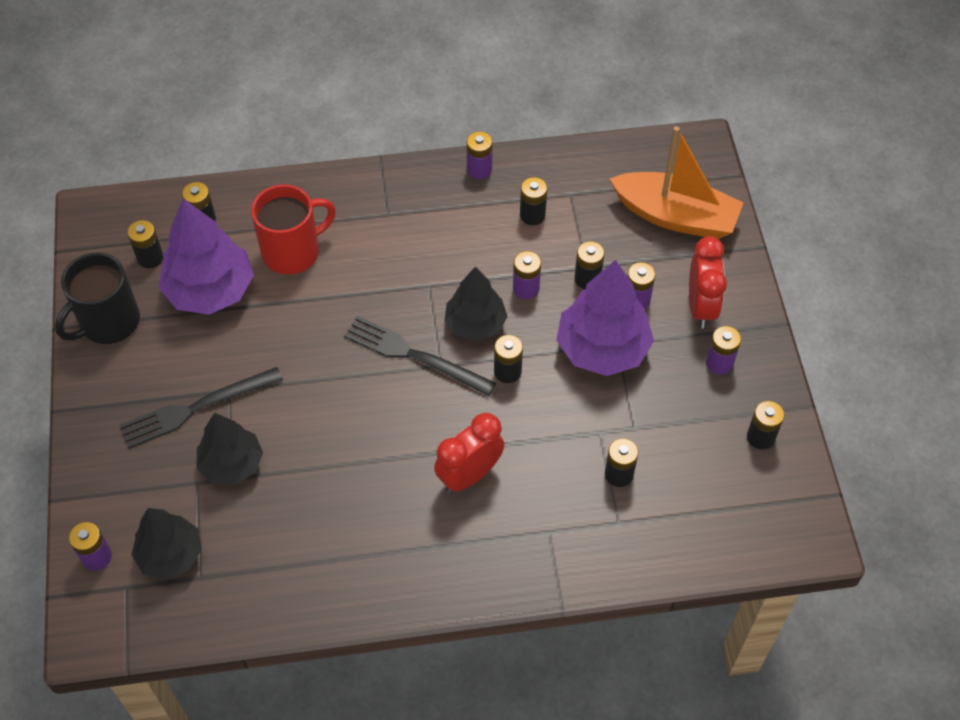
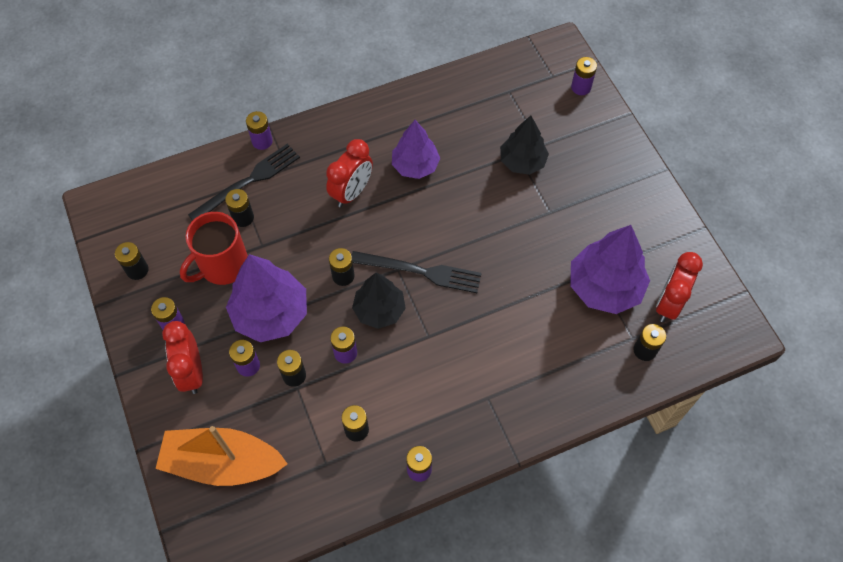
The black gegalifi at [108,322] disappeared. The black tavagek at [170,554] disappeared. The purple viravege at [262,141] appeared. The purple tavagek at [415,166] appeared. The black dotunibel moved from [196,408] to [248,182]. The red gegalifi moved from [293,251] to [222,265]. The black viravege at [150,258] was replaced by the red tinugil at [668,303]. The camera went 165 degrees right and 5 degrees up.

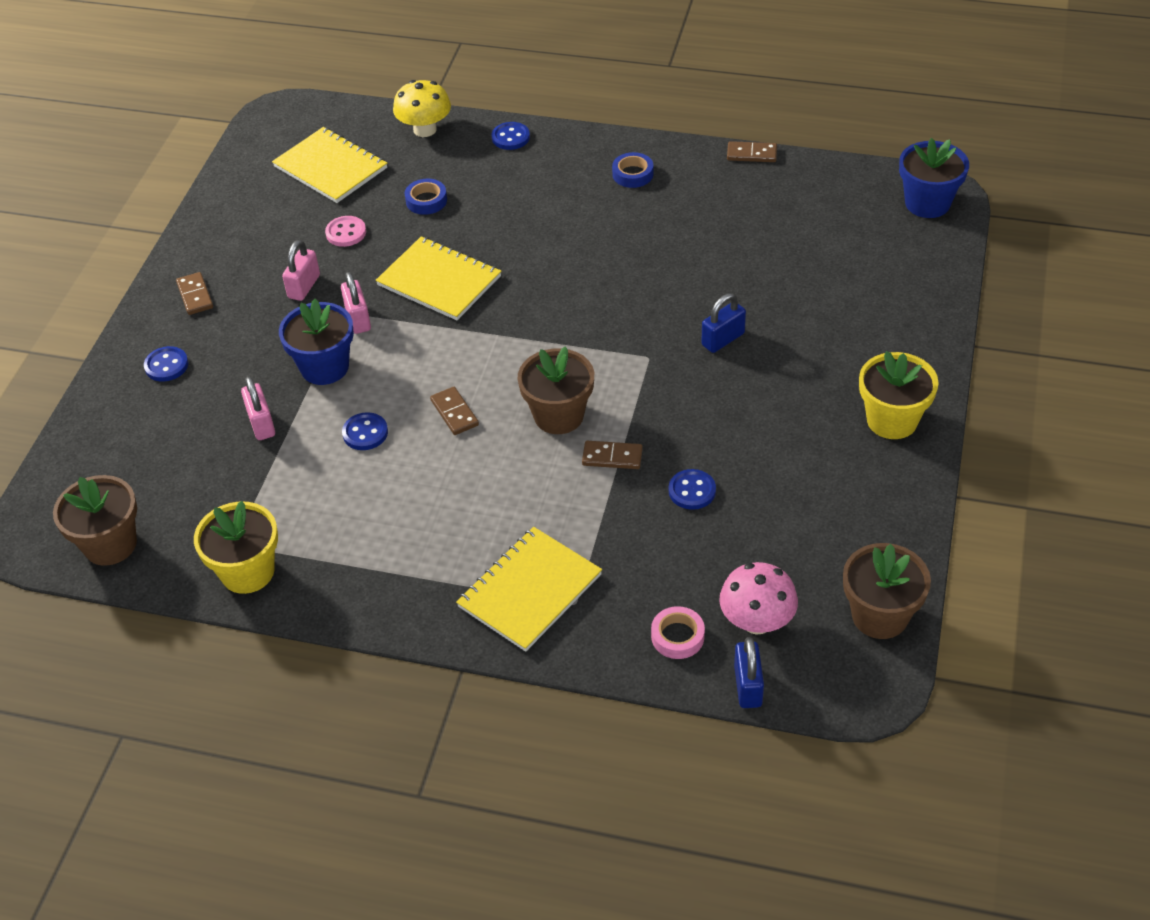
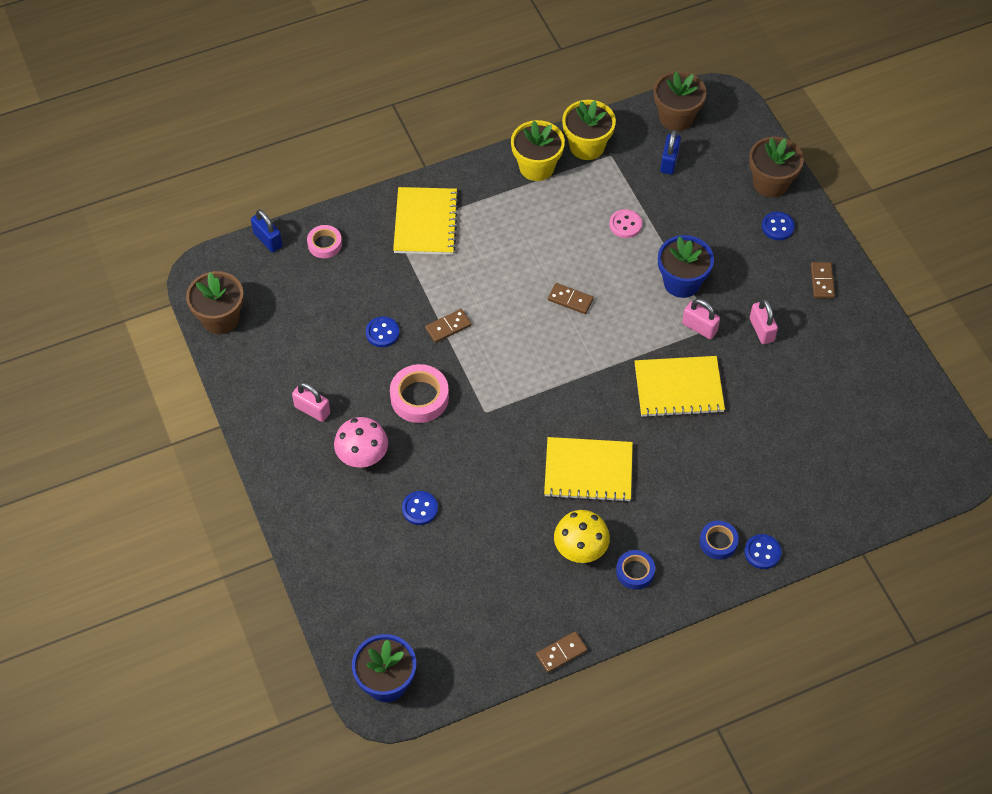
The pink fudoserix at [419,397] appeared. The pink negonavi moved from [261,424] to [312,410]. The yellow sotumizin moved from [331,167] to [588,471]. The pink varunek moved from [346,233] to [625,224]. The blue varunek moved from [365,433] to [420,509]. The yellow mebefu moved from [425,129] to [580,549]. The blue fudoserix moved from [426,201] to [718,542]. The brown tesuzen moved from [558,415] to [770,183]. The blue negonavi moved from [723,339] to [669,162]. The pink mebefu moved from [757,621] to [362,456]. The yellow tesuzen moved from [892,420] to [536,167]. The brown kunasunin at [195,295] turned 60 degrees clockwise. The camera went 140 degrees right and 10 degrees up.

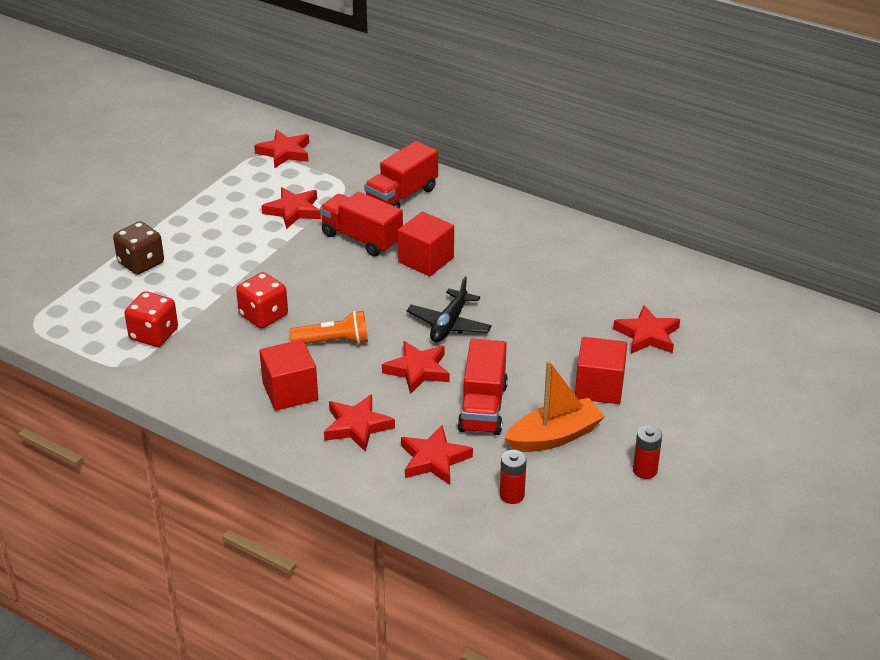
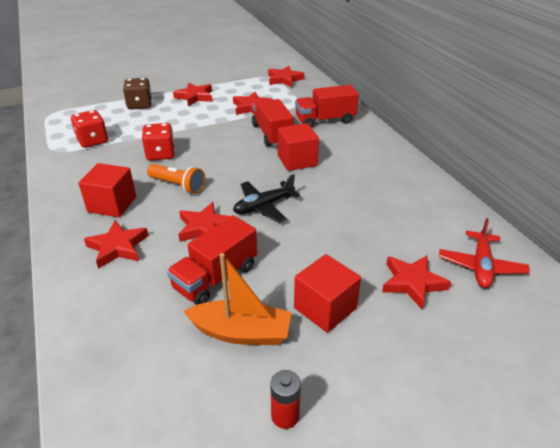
The red viravege at [512,495] disappeared. The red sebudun at [481,266] appeared. The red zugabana moved from [434,459] to [195,97]. The camera went 35 degrees right and 0 degrees up.

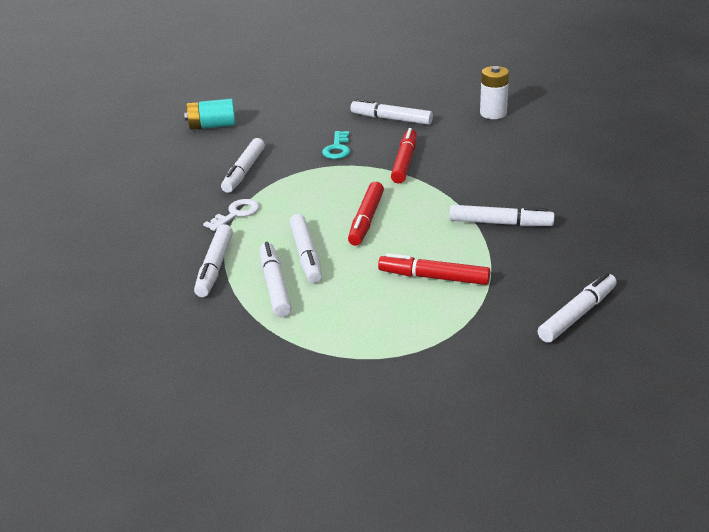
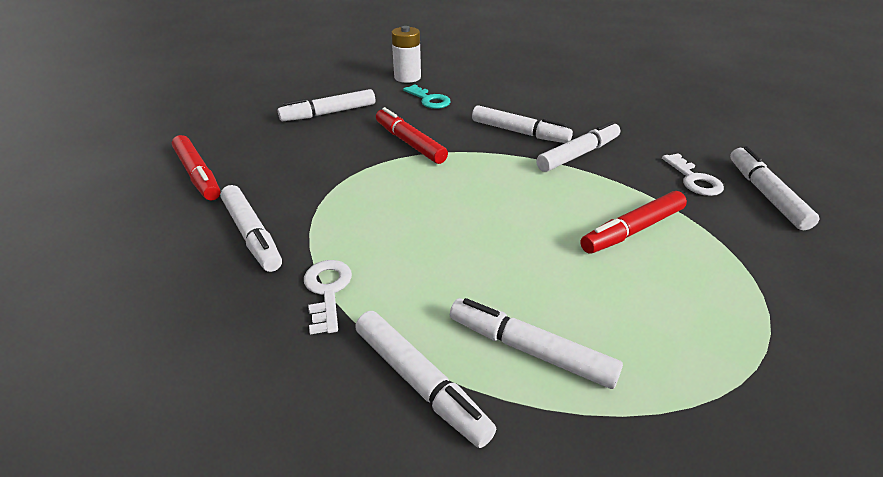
The turquoise viravege at [212,126] disappeared. The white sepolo at [694,179] appeared. The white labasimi moved from [306,255] to [519,132]. The turquoise sepolo moved from [337,148] to [429,100]. The red labasimi moved from [366,220] to [198,174]. The camera went 50 degrees left and 5 degrees up.

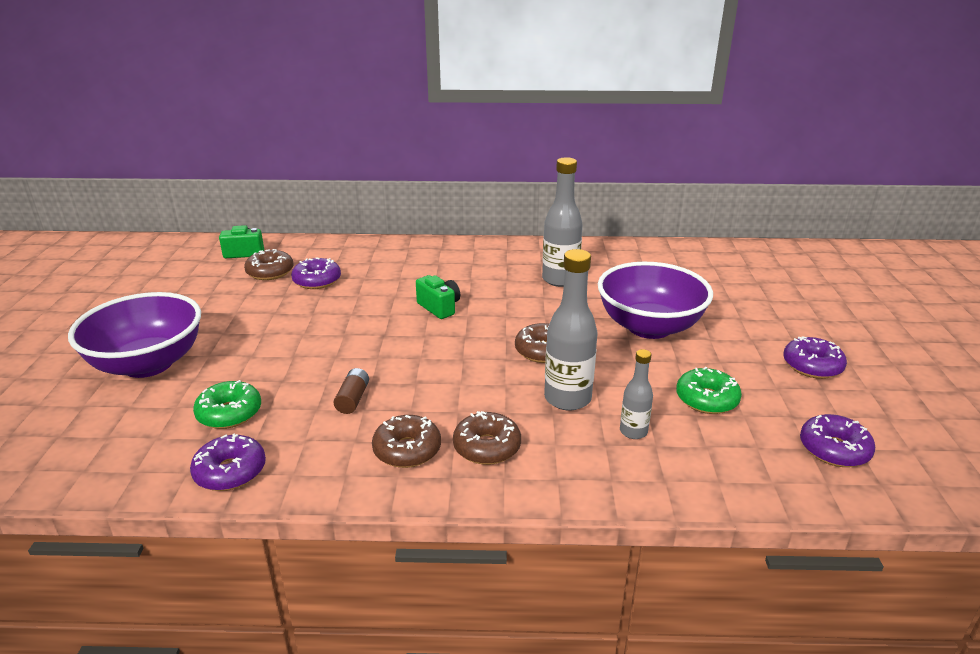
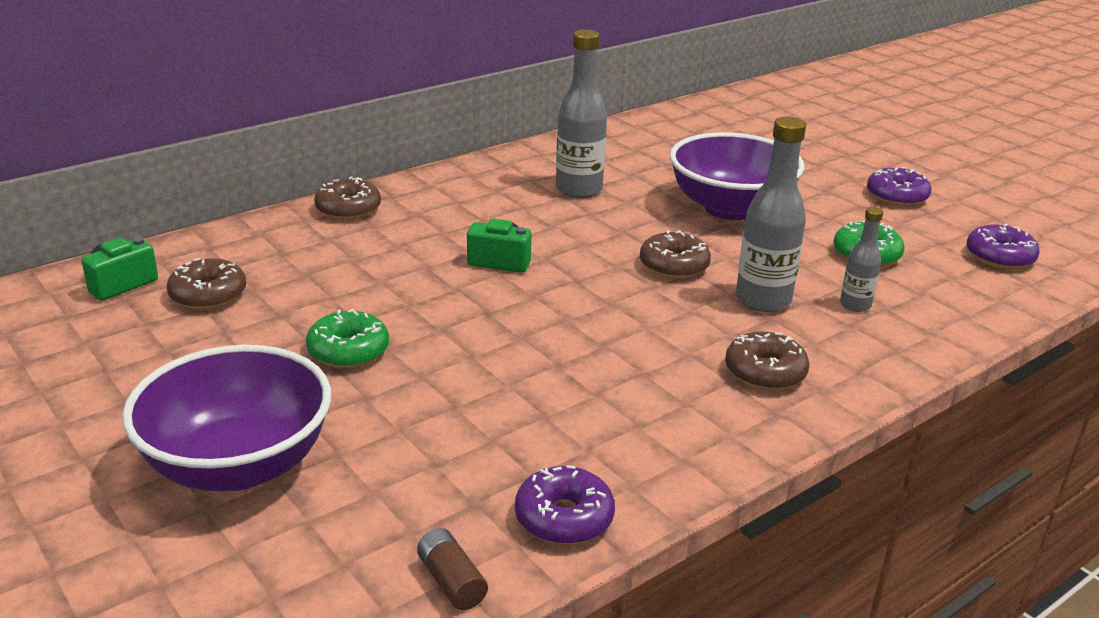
The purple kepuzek at [317,281] disappeared. The green kepuzek moved from [229,413] to [348,351]. The brown viravege moved from [353,399] to [451,581]. The brown kepuzek moved from [407,450] to [348,209]. The camera went 40 degrees left and 0 degrees up.

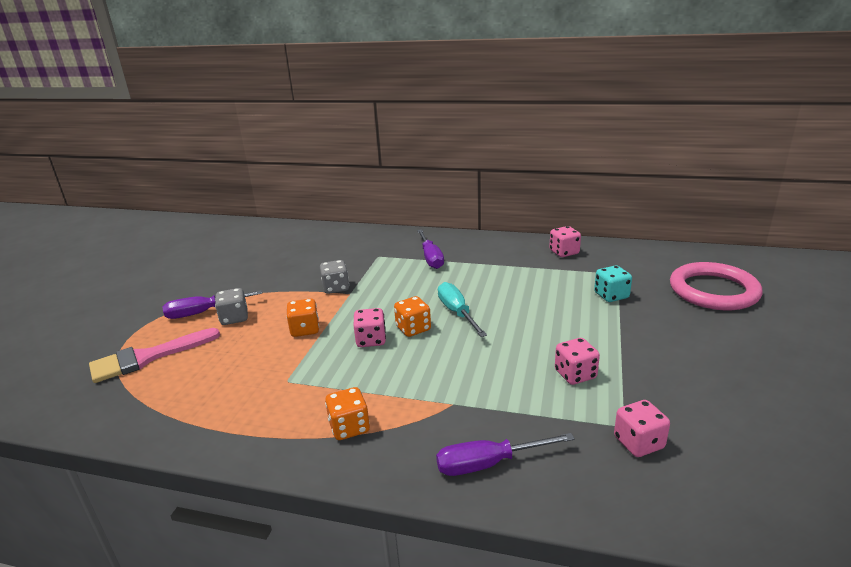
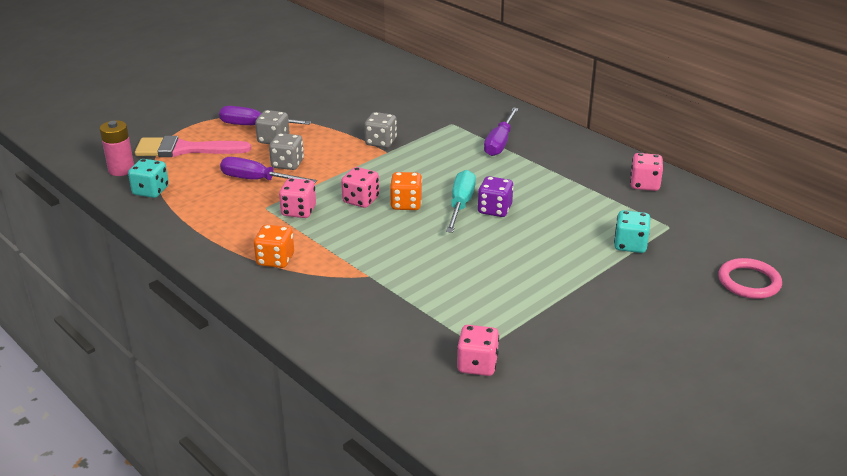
The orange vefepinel at [305,330] disappeared. The pink viravege at [121,170] appeared. The turquoise vefepinel at [151,191] appeared. The grey vefepinel at [287,164] appeared. The purple vefepinel at [494,209] appeared. The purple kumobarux moved from [488,464] to [257,180]. The pink vefepinel moved from [575,374] to [298,211]. The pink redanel at [713,291] changed to 0.59 times the size. The camera went 30 degrees right and 5 degrees up.

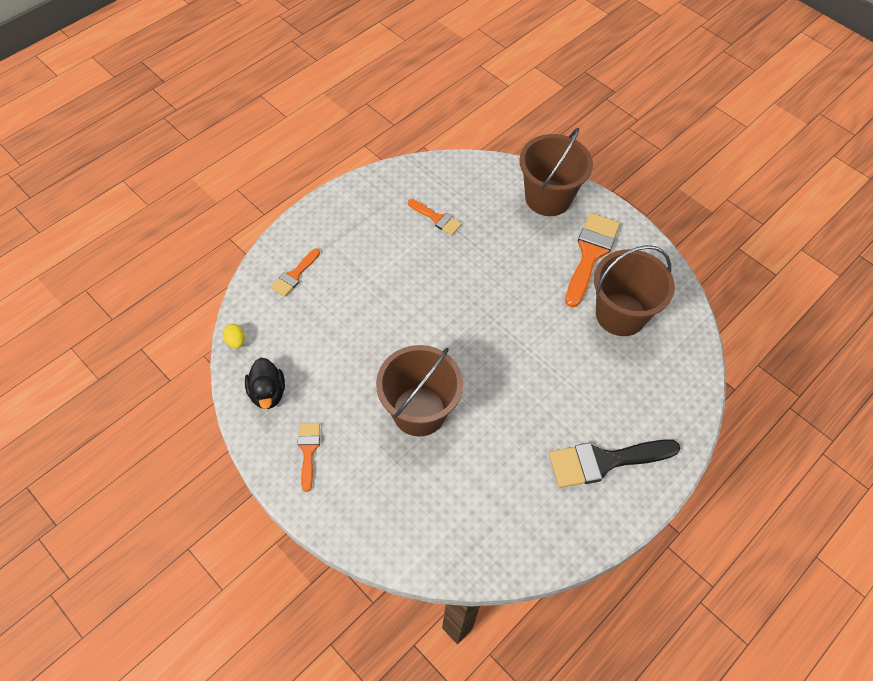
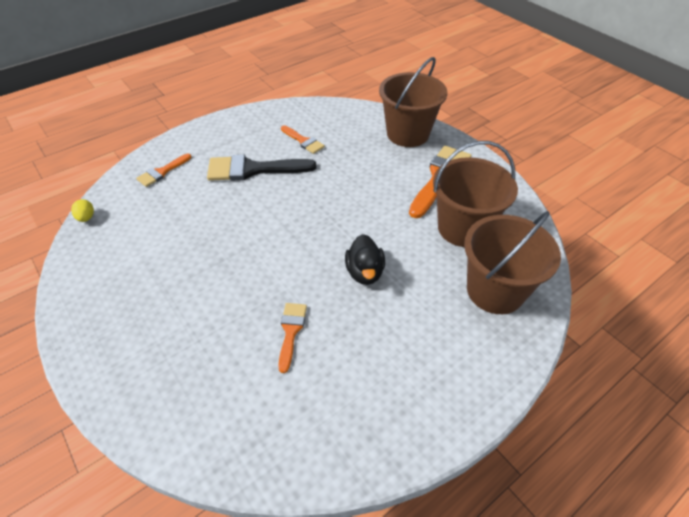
The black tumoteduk moved from [267,393] to [364,272]. The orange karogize moved from [308,451] to [291,331]. The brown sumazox moved from [419,411] to [495,290]. The black karogize moved from [604,461] to [253,169]. The camera went 10 degrees right and 10 degrees down.

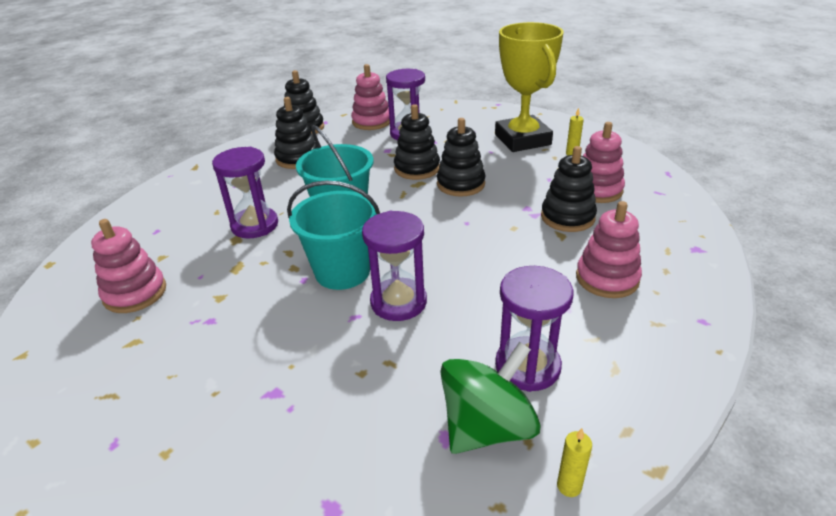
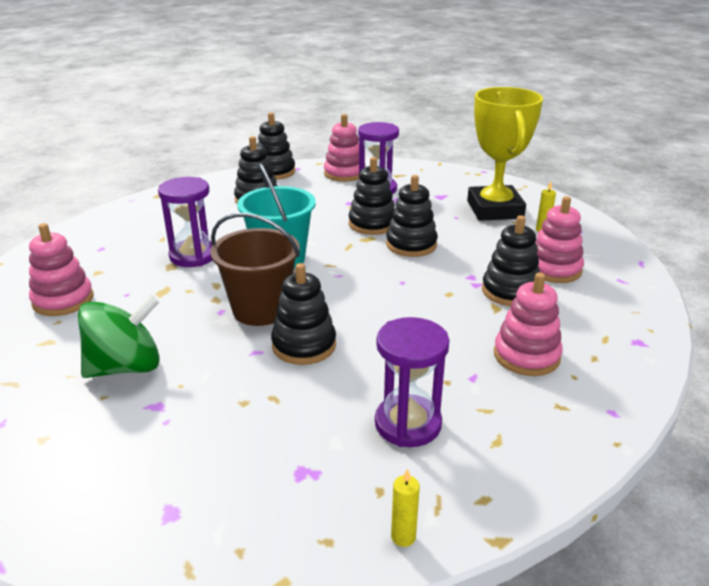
The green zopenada moved from [487,427] to [126,367]. The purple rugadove at [398,302] was replaced by the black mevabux at [304,345]. The turquoise sumazox at [342,272] became the brown sumazox at [260,310]. The camera went 10 degrees right and 5 degrees down.

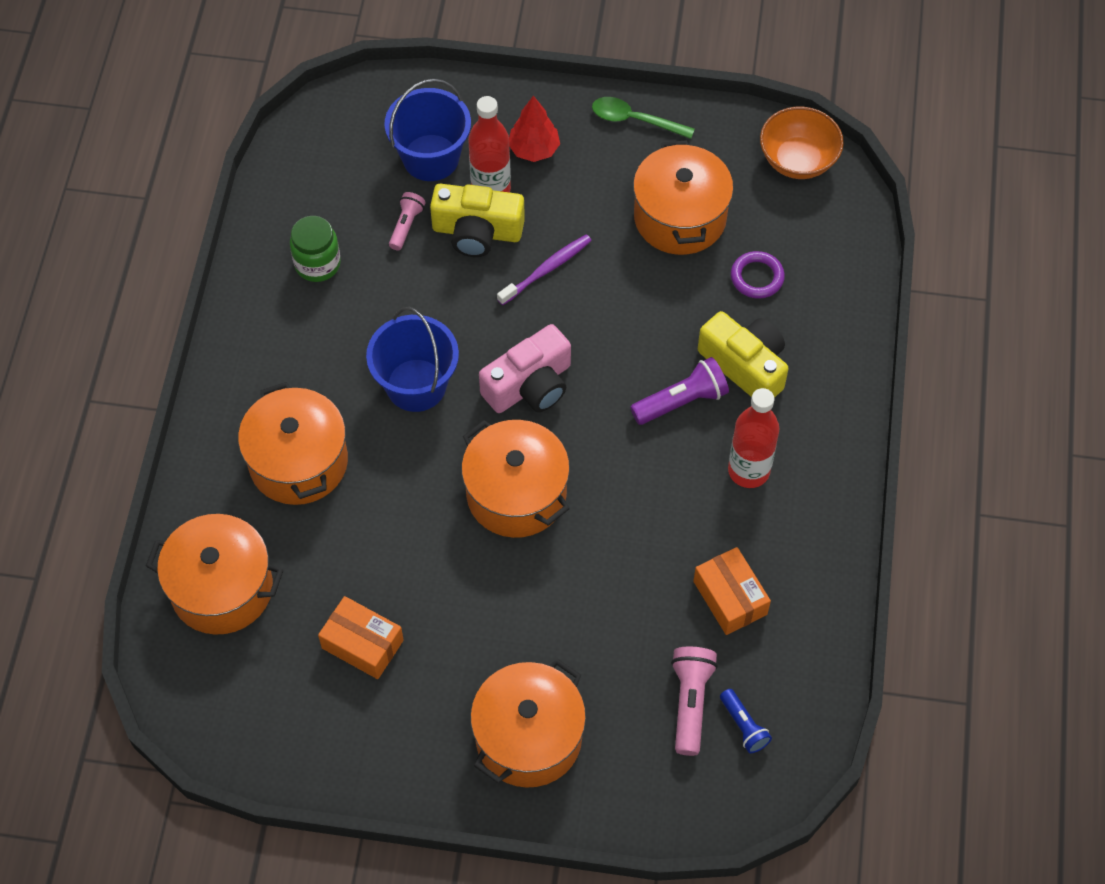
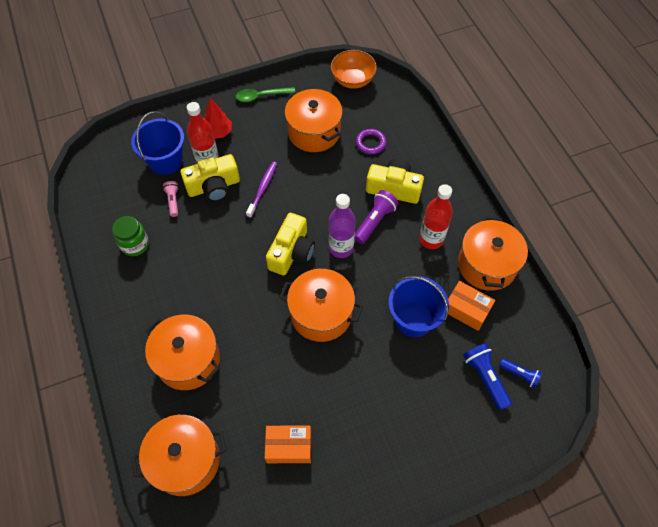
The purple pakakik at [341,248] appeared. The blue sumazox moved from [416,385] to [413,319]. The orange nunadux moved from [528,737] to [487,265]. The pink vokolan at [530,385] became the yellow vokolan at [291,252]. The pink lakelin at [690,702] became the blue lakelin at [485,377]. The camera went 30 degrees left and 0 degrees up.

